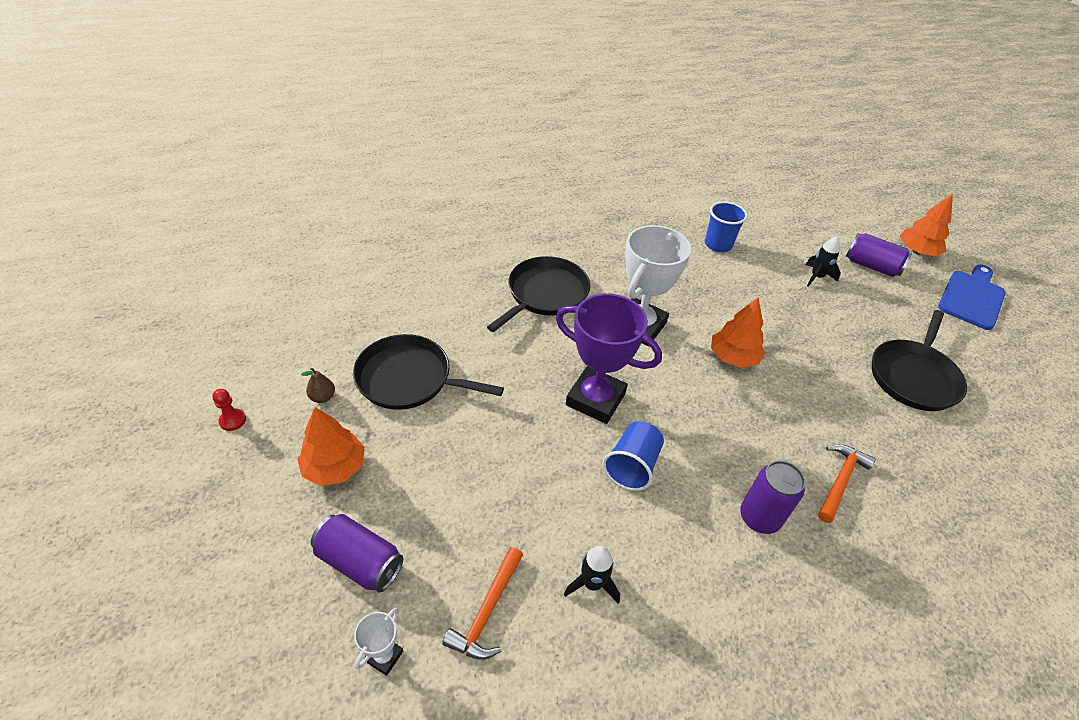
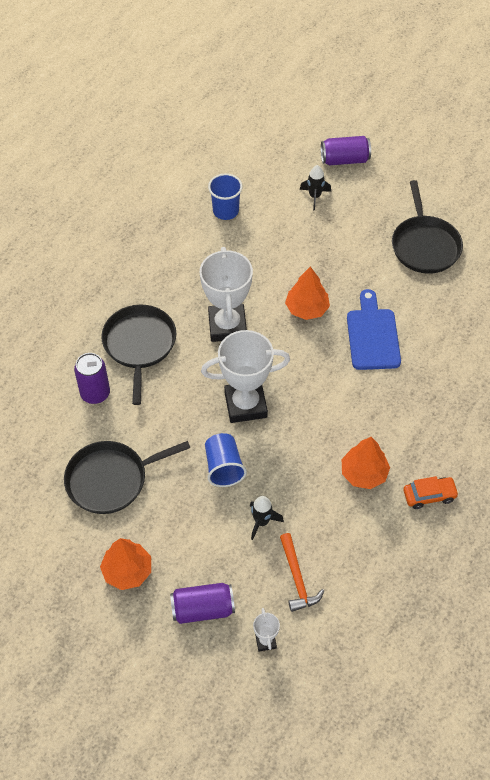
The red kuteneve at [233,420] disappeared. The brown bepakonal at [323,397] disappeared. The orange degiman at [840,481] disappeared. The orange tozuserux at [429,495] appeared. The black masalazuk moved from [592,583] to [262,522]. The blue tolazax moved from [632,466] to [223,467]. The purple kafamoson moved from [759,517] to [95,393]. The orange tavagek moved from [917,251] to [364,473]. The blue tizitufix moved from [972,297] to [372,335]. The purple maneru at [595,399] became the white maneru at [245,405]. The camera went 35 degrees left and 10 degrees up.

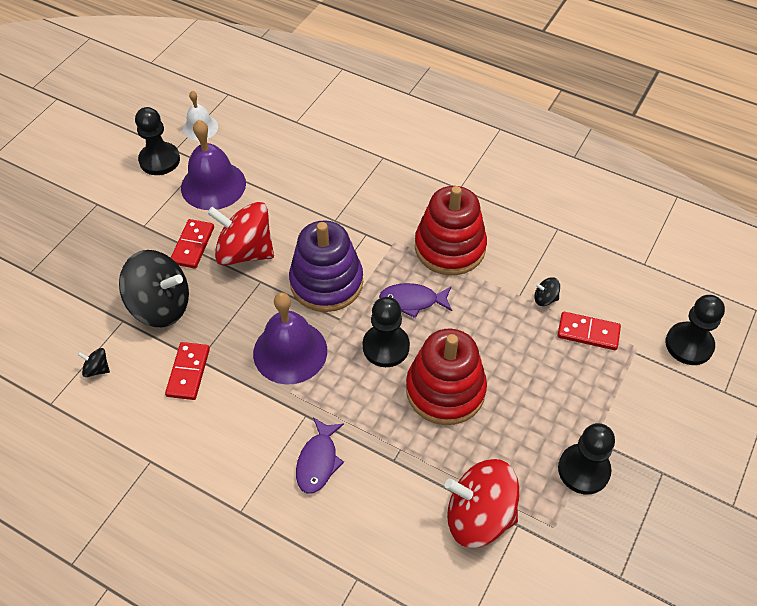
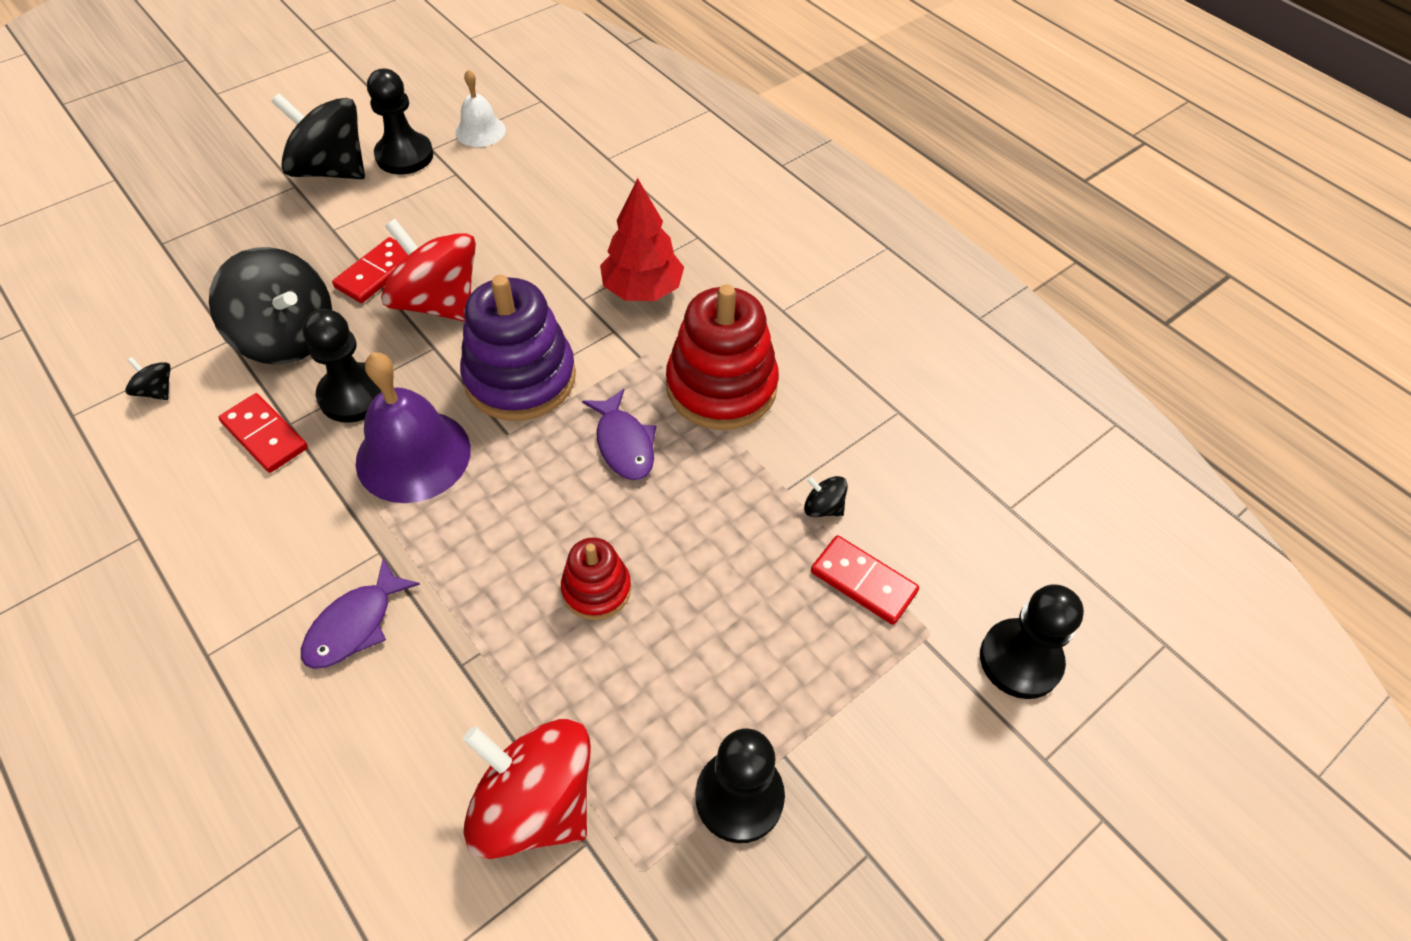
The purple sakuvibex at [213,185] disappeared. The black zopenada at [331,170] appeared. The red tavagek at [642,290] appeared. The black kuteneve moved from [386,347] to [354,395]. The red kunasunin at [188,372] turned 75 degrees counterclockwise. The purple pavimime at [412,301] turned 135 degrees counterclockwise. The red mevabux at [445,390] changed to 0.54 times the size. The camera went 20 degrees right and 0 degrees up.

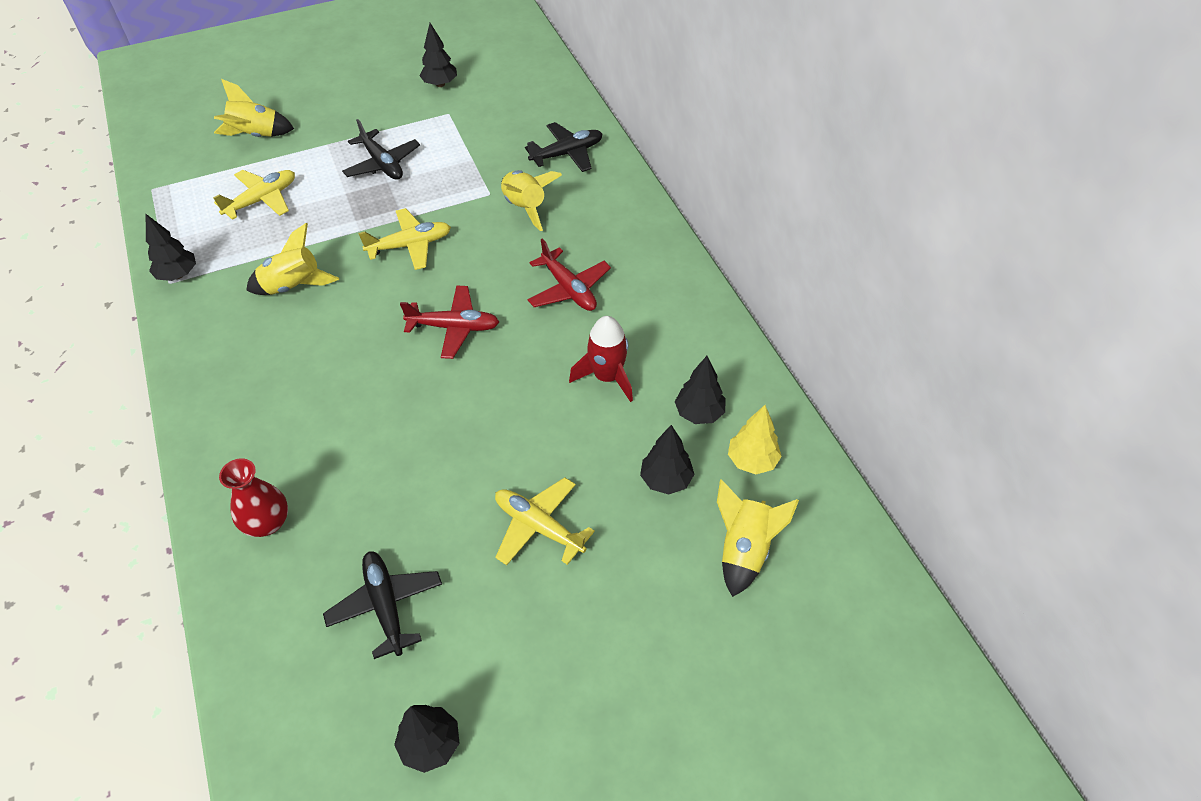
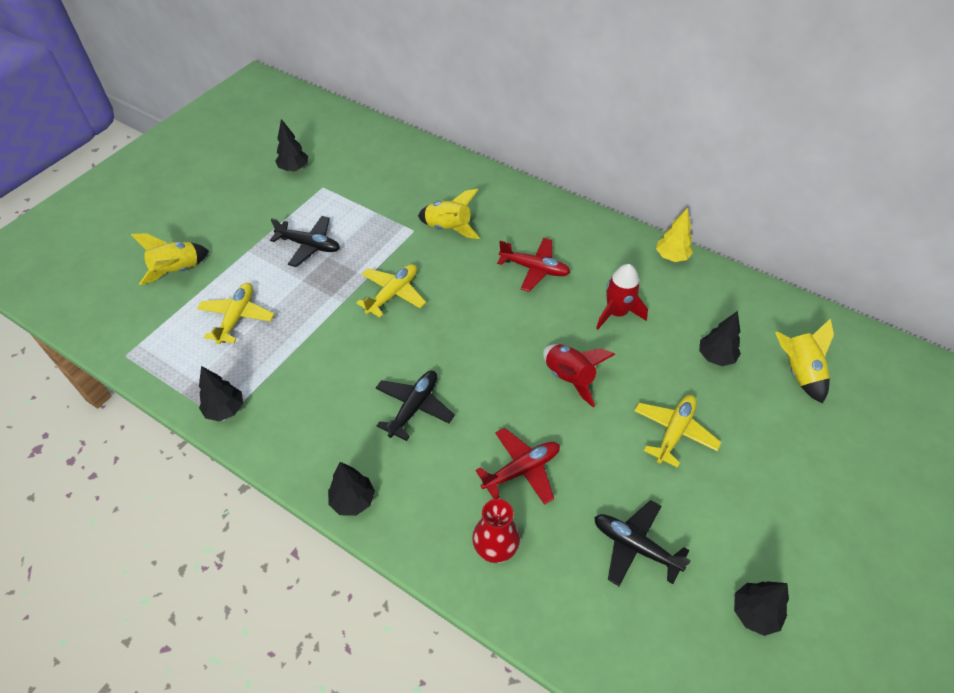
The yellow masalazuk at [293,286] disappeared. The red masalazuk at [569,378] appeared. The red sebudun moved from [454,327] to [521,470]. The black sebudun moved from [567,154] to [414,407]. The black tavagek moved from [699,413] to [353,500]. The yellow tavagek moved from [752,461] to [671,257]. The yellow sebudun at [539,526] turned 120 degrees clockwise. The camera went 35 degrees left and 0 degrees up.

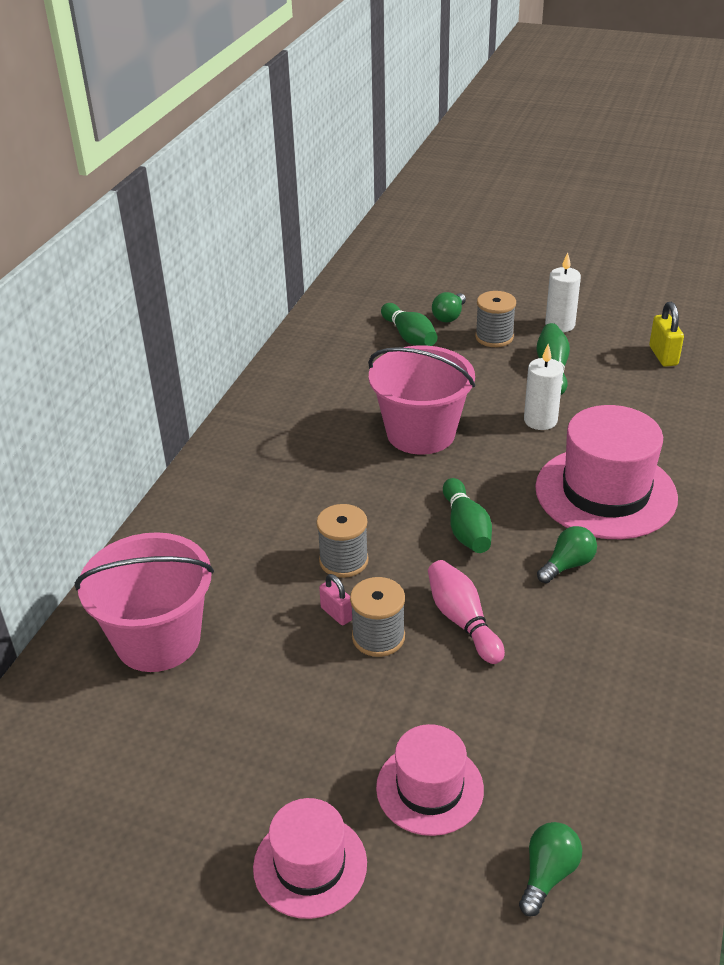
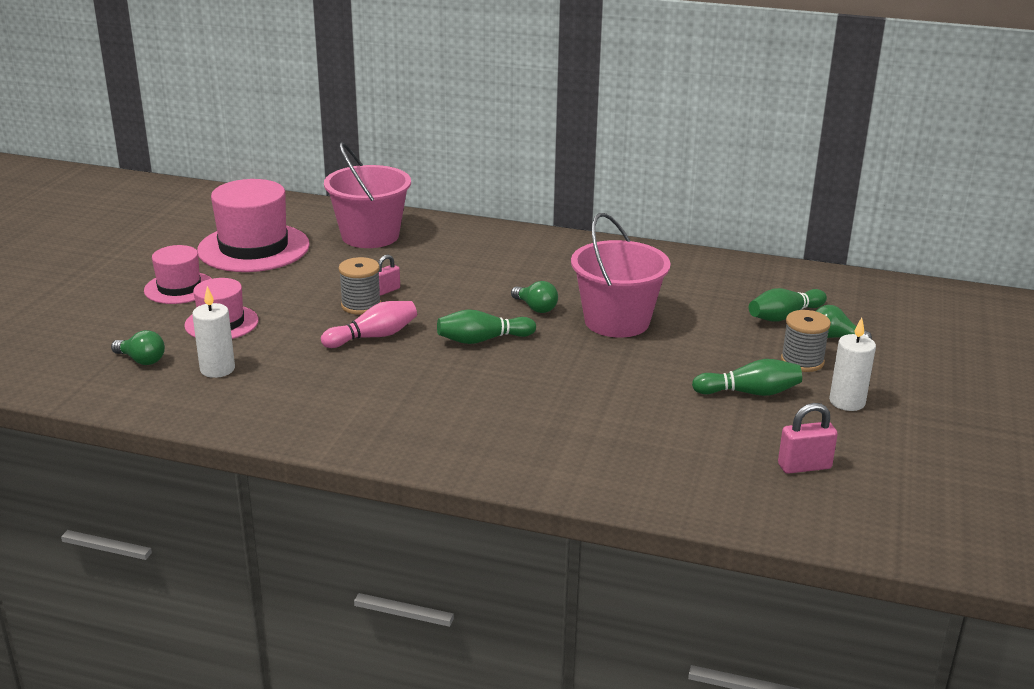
The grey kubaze at [343,561] disappeared. The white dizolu moved from [540,420] to [217,369]. The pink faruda moved from [605,492] to [253,248]. The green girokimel moved from [567,565] to [535,308]. The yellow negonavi at [663,356] became the pink negonavi at [804,466]. The camera went 85 degrees right and 10 degrees down.

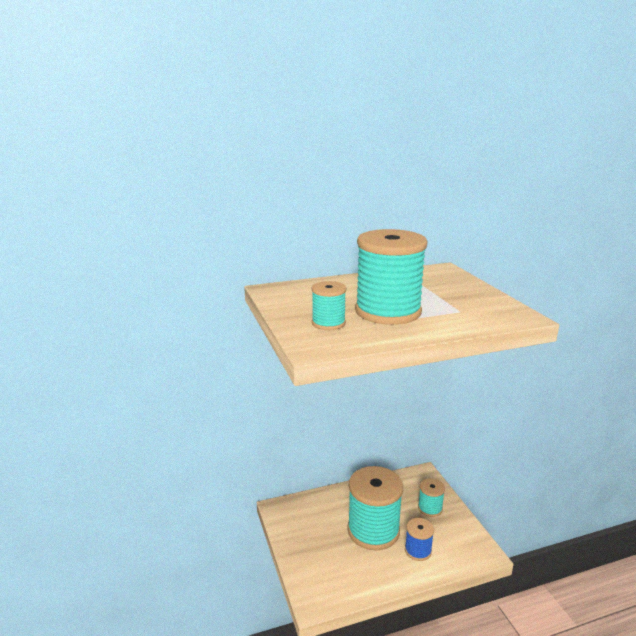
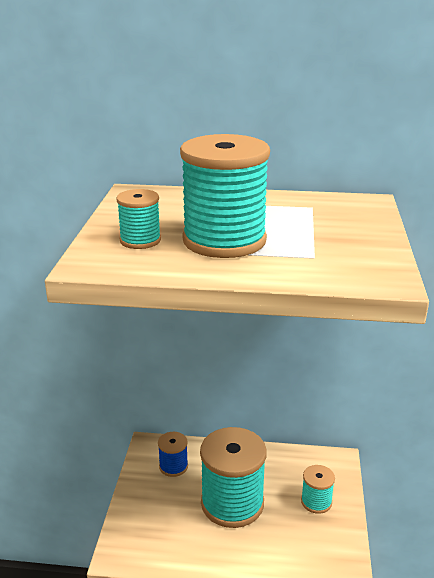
The blue kubaze moved from [418,550] to [173,466]. The camera went 25 degrees right and 5 degrees up.

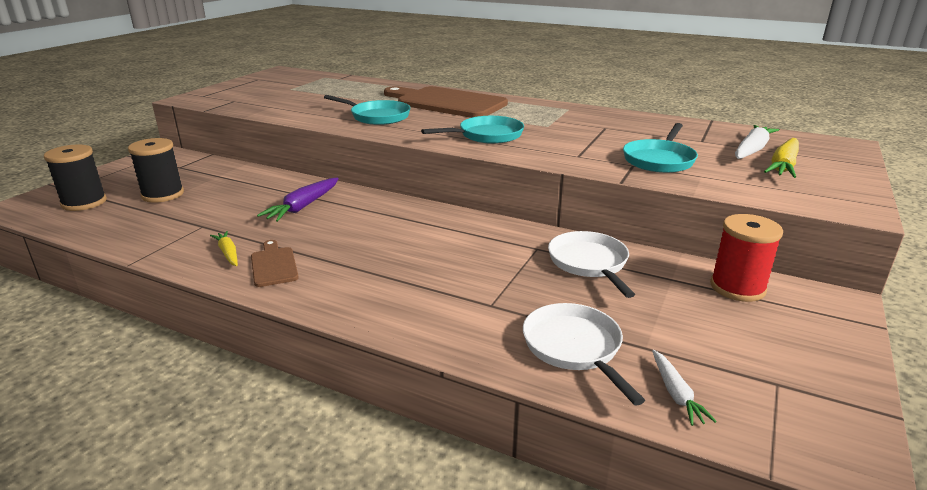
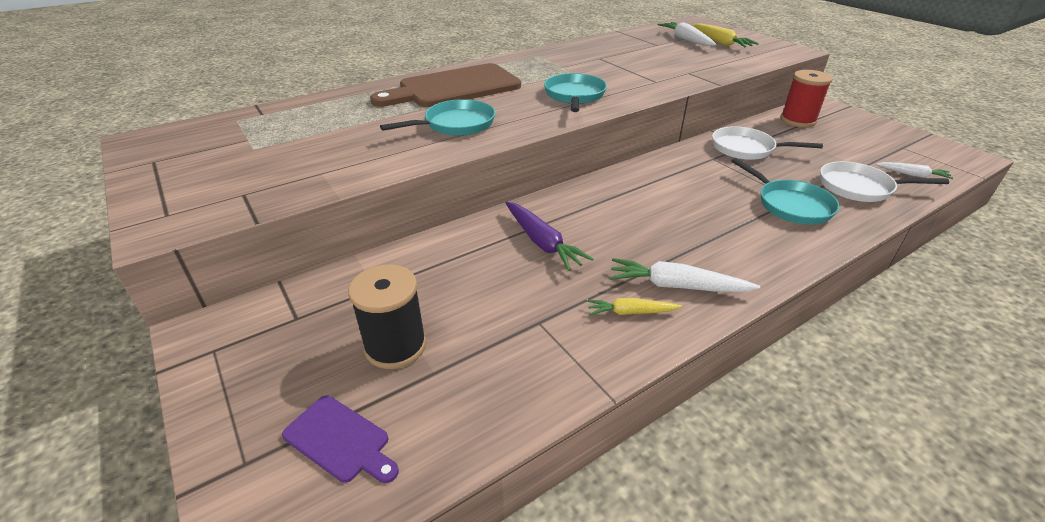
The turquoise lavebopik moved from [659,160] to [790,205]. The black kubaze at [84,202] was replaced by the purple tizitufix at [340,440]. The brown tizitufix at [274,265] was replaced by the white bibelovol at [676,286]. The camera went 60 degrees left and 10 degrees up.

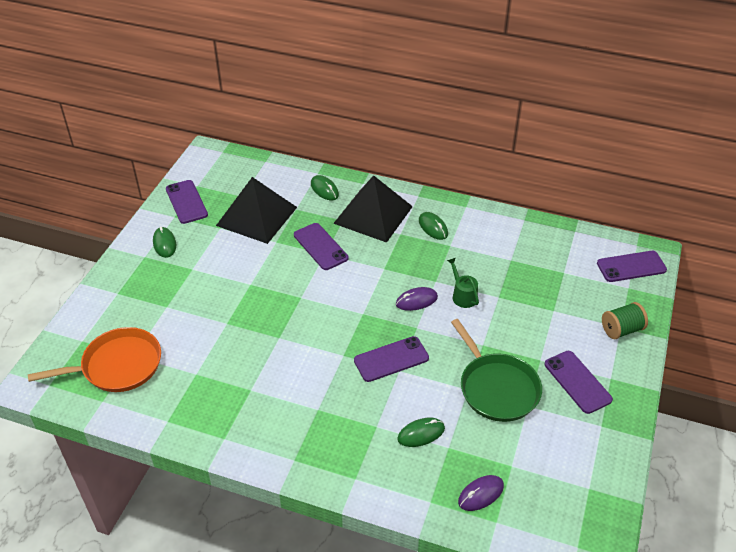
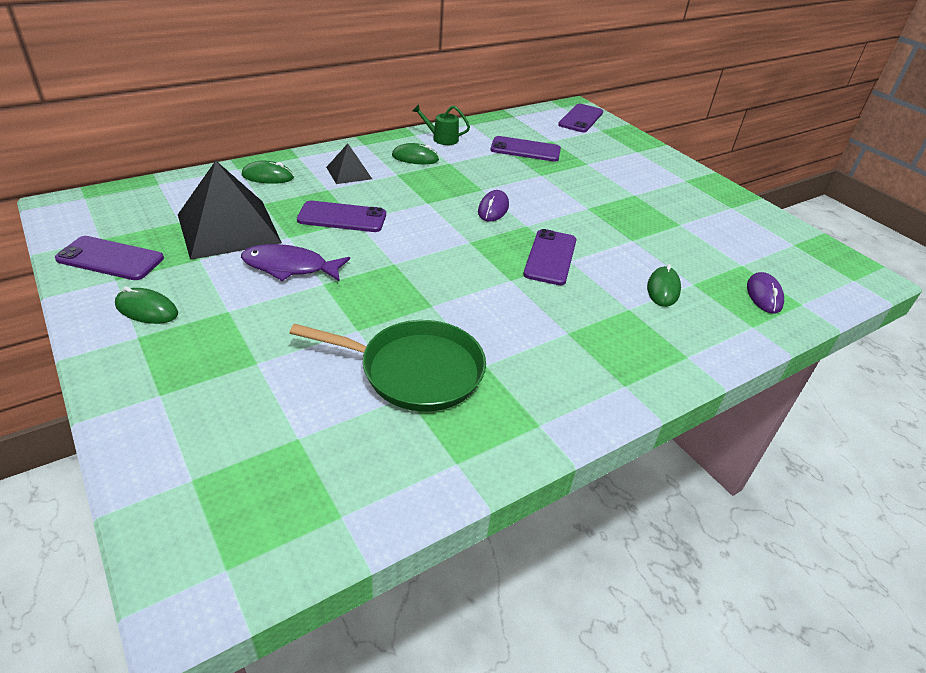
The orange lavebopik at [118,366] disappeared. The green kubaze at [621,330] disappeared. The purple pavimime at [290,267] appeared. The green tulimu moved from [463,295] to [442,138]. The green lavebopik moved from [497,388] to [416,371]. The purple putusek moved from [577,382] to [525,150]. The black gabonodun at [373,214] changed to 0.50 times the size. The camera went 55 degrees left and 5 degrees down.

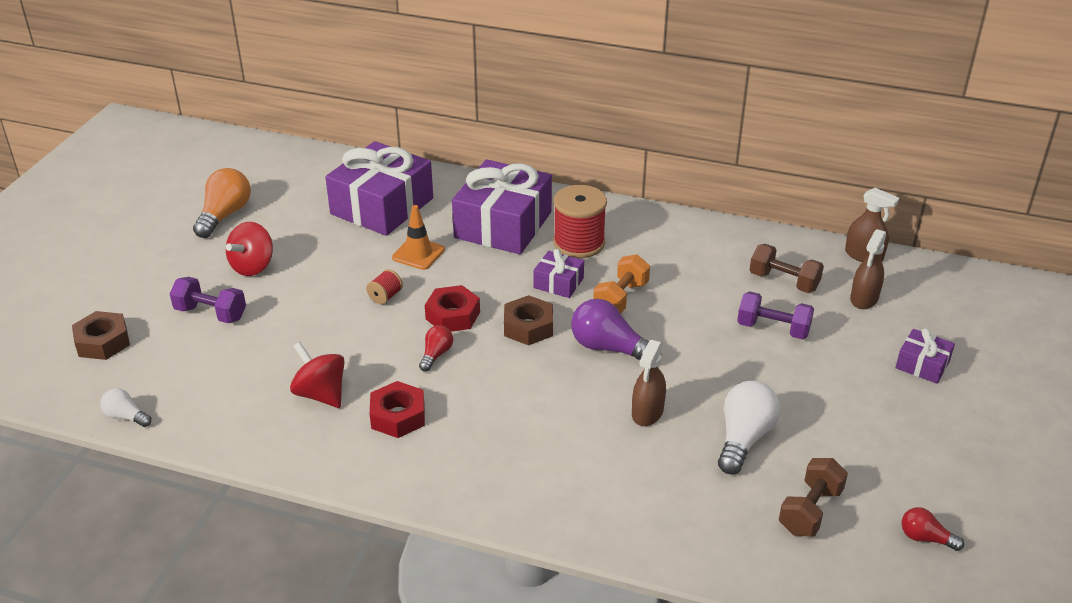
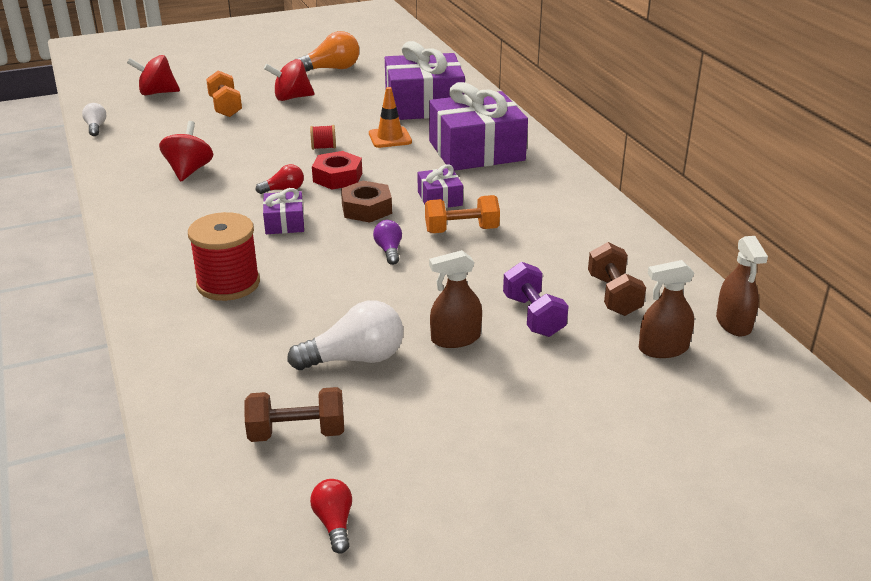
The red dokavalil at [398,416] disappeared. The red kubaze moved from [579,243] to [228,283]. The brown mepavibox moved from [647,412] to [455,338]. The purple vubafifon moved from [922,365] to [284,223]. The brown dokavalil at [103,342] was replaced by the red zopenada at [157,93]. The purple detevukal at [211,313] became the orange detevukal at [225,107]. The purple girokimel at [609,348] changed to 0.55 times the size. The camera went 50 degrees right and 5 degrees down.

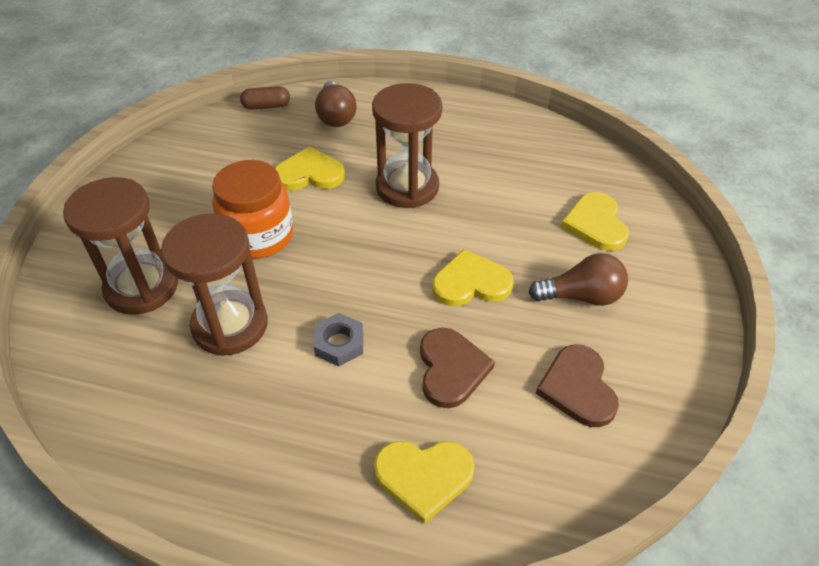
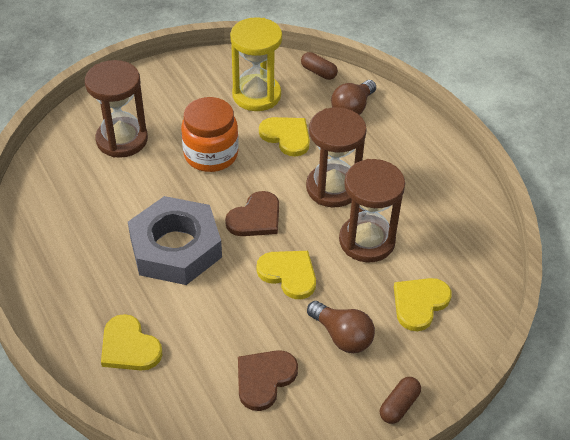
The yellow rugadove at [256,95] appeared. The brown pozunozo at [399,405] appeared. The brown rugadove moved from [230,325] to [367,241]. The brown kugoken moved from [451,369] to [255,218]. The grey dokavalil at [339,343] changed to 2.37 times the size. The camera went 45 degrees right and 0 degrees up.

